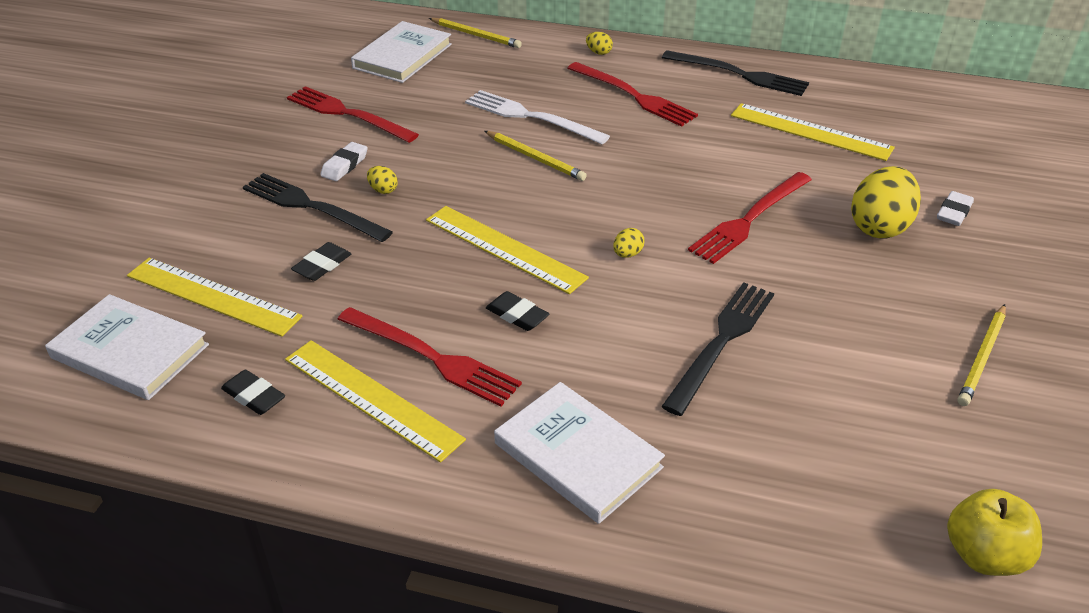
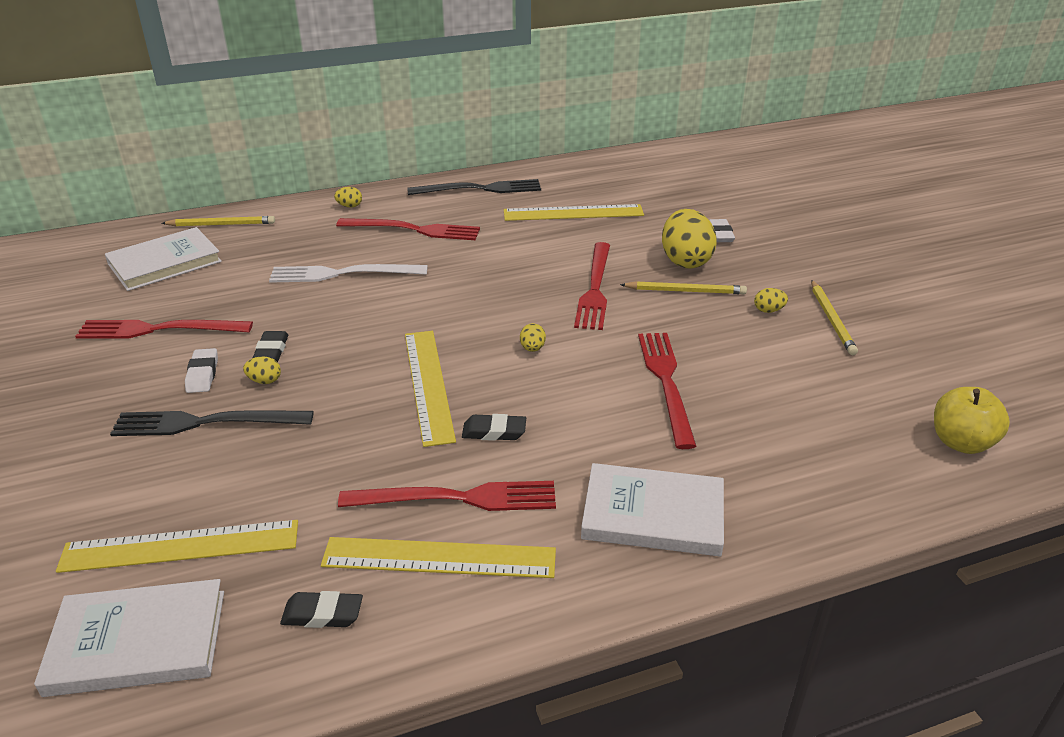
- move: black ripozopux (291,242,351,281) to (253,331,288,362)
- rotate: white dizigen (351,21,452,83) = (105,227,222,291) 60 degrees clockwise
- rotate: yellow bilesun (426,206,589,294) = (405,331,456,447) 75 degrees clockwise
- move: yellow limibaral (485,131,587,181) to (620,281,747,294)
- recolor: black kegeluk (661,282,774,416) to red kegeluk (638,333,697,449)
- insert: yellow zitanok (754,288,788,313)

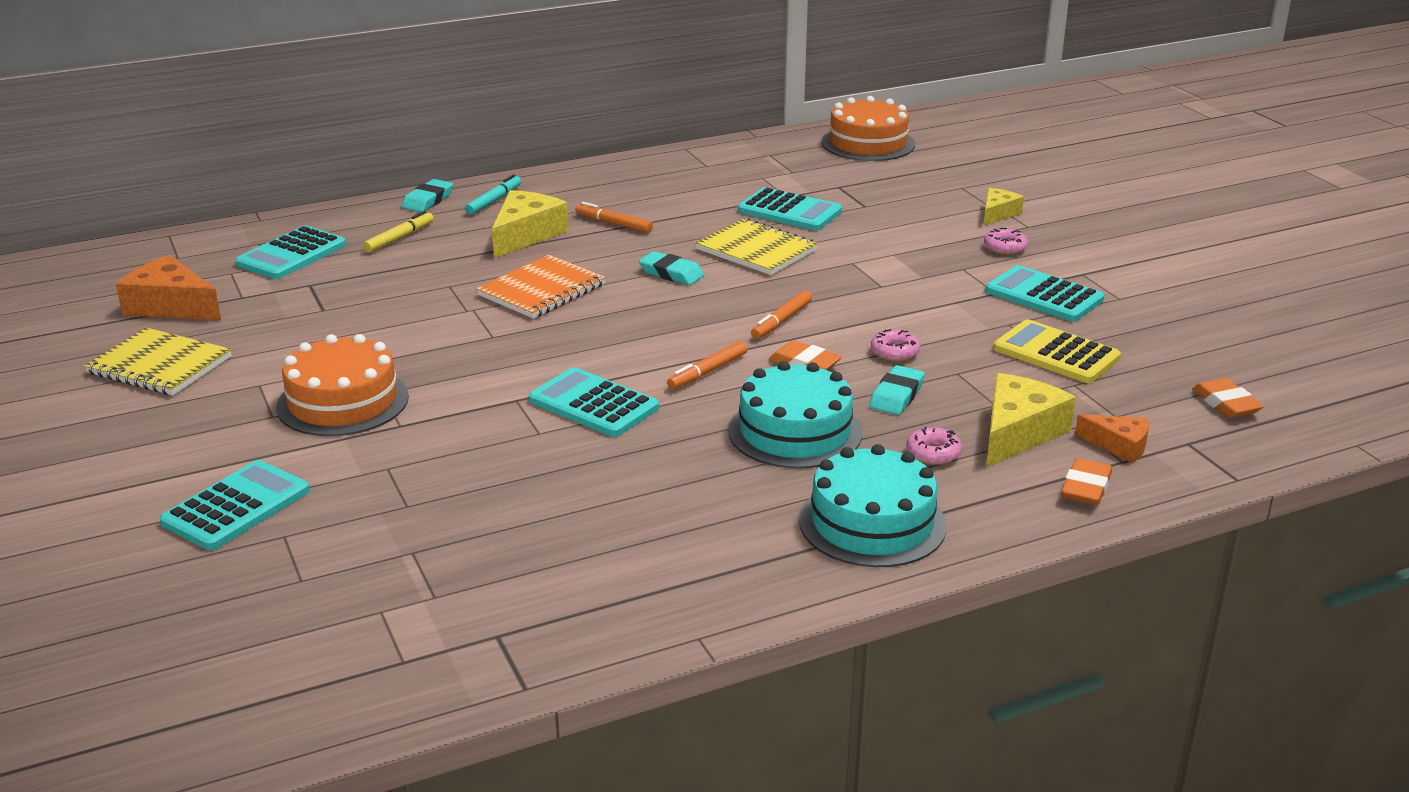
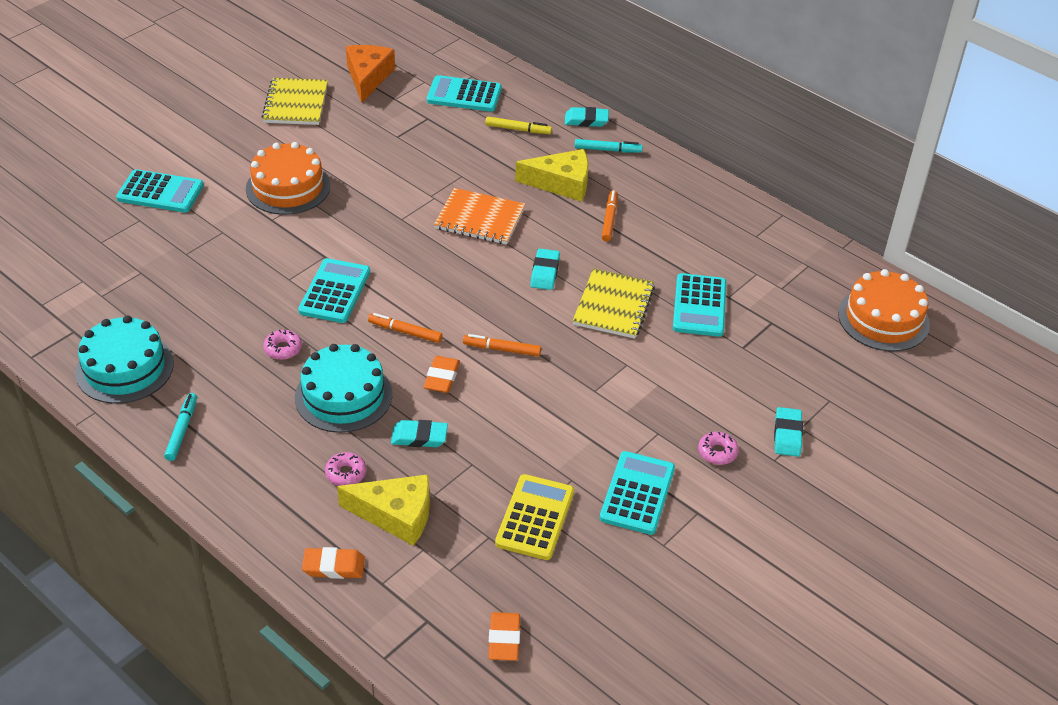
- move: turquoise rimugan (799,444,947,567) to (75,316,174,404)
- move: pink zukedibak (871,329,920,361) to (263,330,302,360)
- replace: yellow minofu (984,188,1024,225) to turquoise ripozopux (774,407,803,457)
- delete: orange minofu (1075,414,1149,463)
- rotate: orange ripozopux (1192,378,1264,418) = (488,612,520,661) 45 degrees counterclockwise
- insert: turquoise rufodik (164,393,197,461)

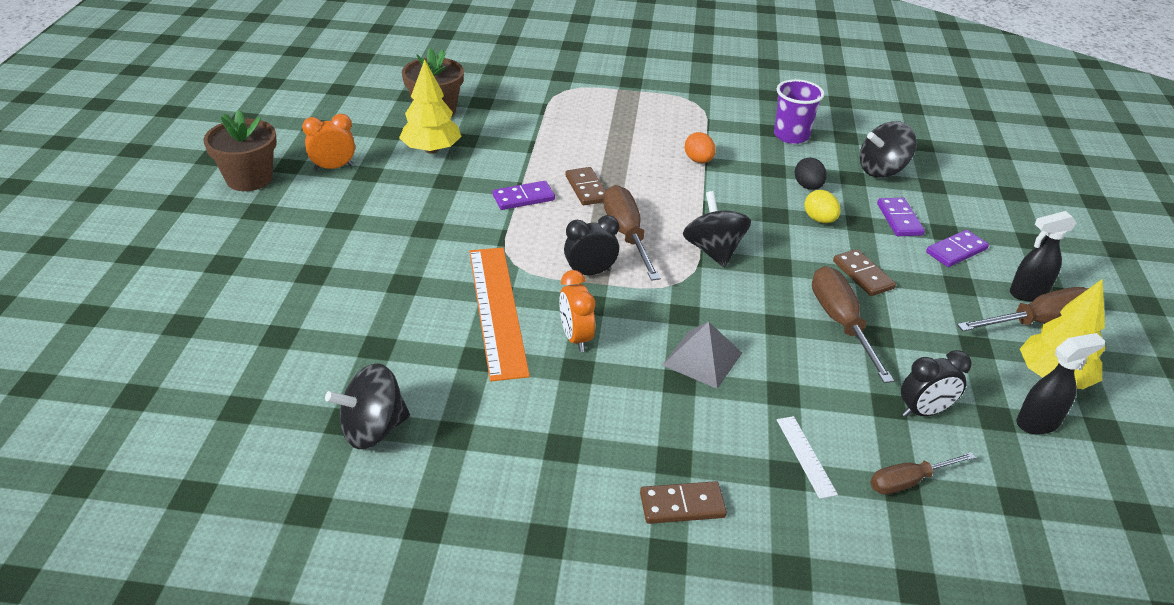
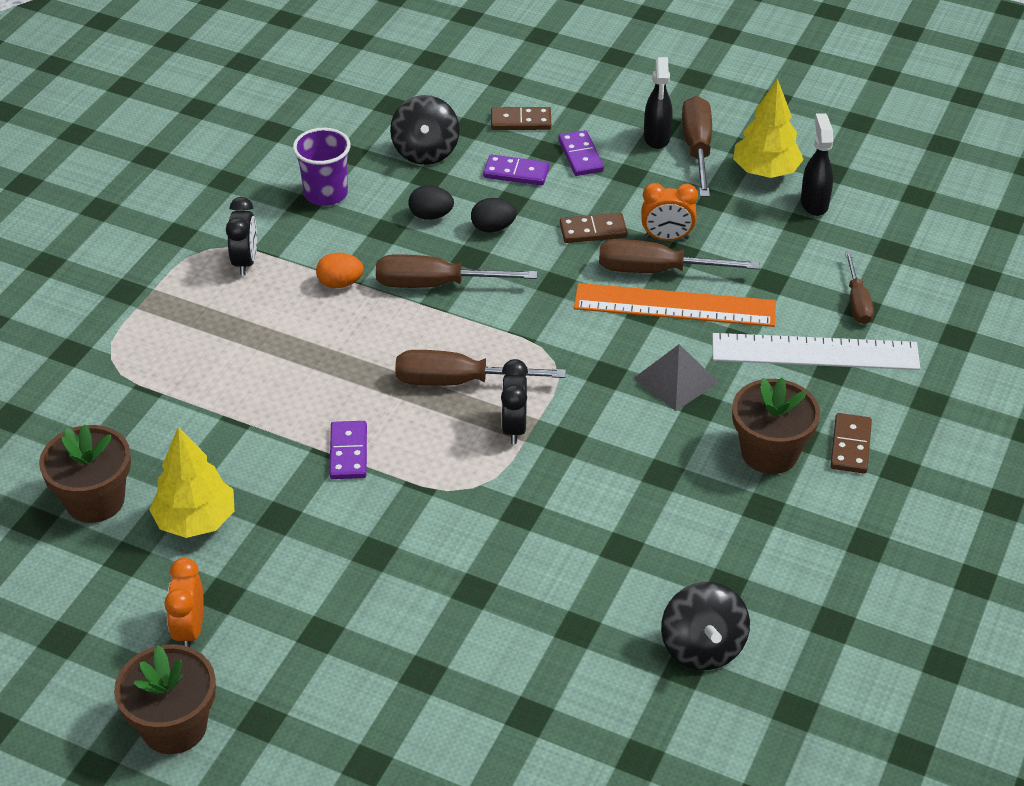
- move: orange bilesun (469,247,530,381) to (574,283,776,327)
- move: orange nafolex (559,270,595,352) to (641,183,698,241)
- move: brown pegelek (565,167,606,205) to (491,107,551,130)
- delete: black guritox (683,191,751,267)
- resize: white bilesun (777,416,838,499) = (712,333,920,370) x2.19
- recolor: yellow zitanok (804,190,841,223) to black zitanok (471,198,517,233)
- move: black nafolex (901,350,972,417) to (226,197,257,275)
- insert: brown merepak (376,254,537,288)
- insert: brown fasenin (732,378,820,474)

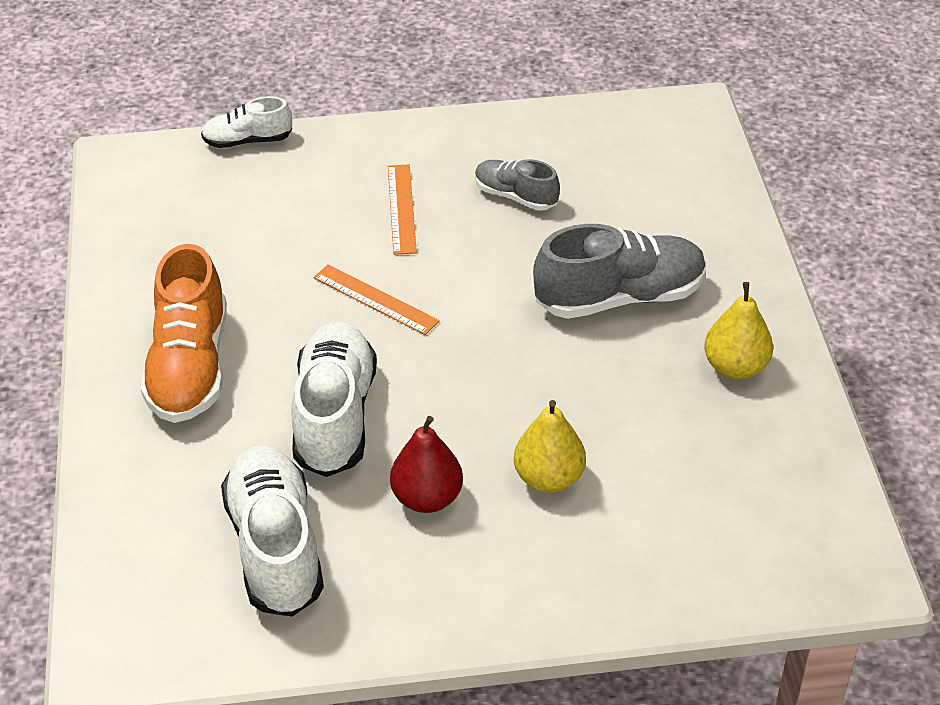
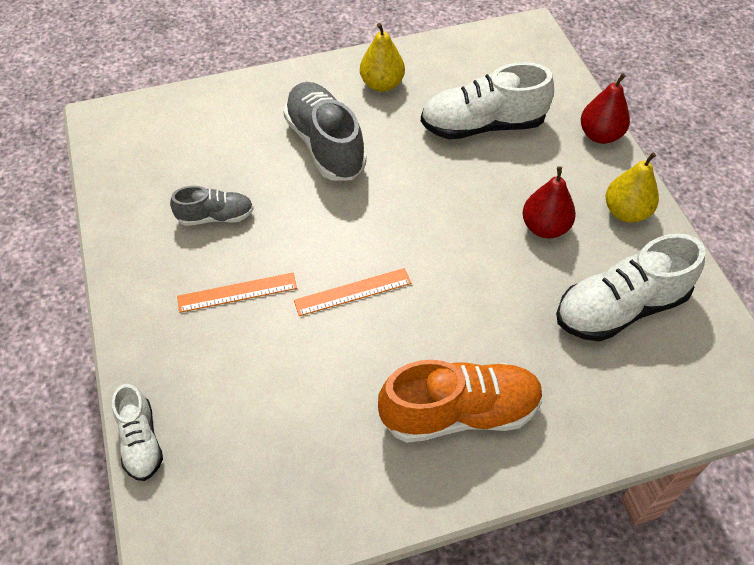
- move: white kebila (291,322,377,477) to (421,62,554,139)
- rotate: orange bilesun (313,264,439,335) = (294,268,411,316) 45 degrees clockwise
- rotate: grey kebila (475,159,560,211) = (170,186,254,226) 120 degrees counterclockwise
- move: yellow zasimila (514,400,586,493) to (606,152,659,222)
- insert: red zasimila (581,73,630,144)

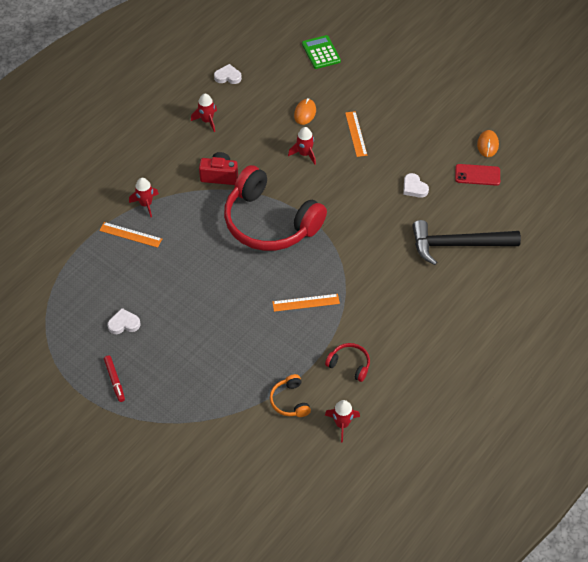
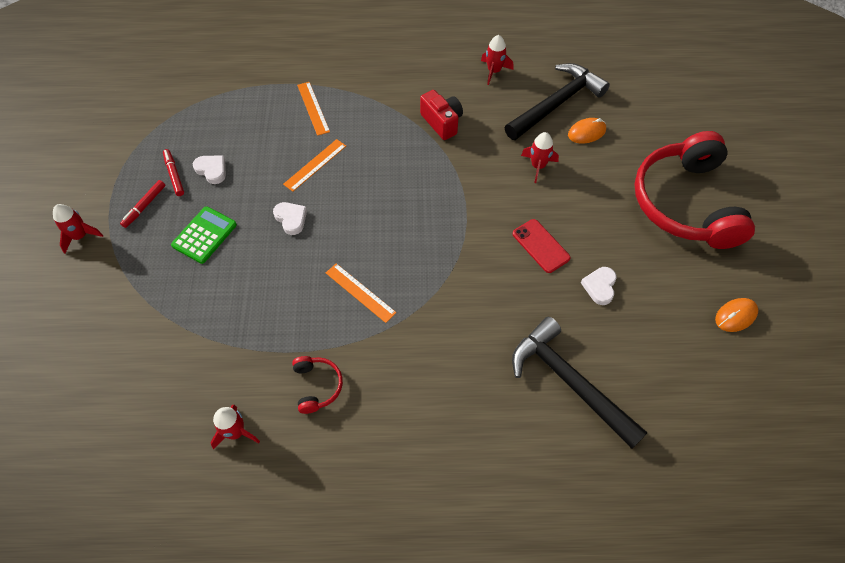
- move: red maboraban (129,178,159,217) to (53,204,103,253)
- move: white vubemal (214,64,242,84) to (273,202,307,235)
- move: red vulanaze (224,165,327,251) to (634,131,755,249)
- delete: orange vulanaze (270,374,311,417)
- move: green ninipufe (302,35,341,69) to (171,206,237,264)
- move: orange bilesun (345,111,367,157) to (283,139,346,192)
- move: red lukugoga (455,164,500,186) to (513,219,571,273)
- insert: red rufodik (163,149,184,196)
- insert: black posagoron (505,63,610,140)

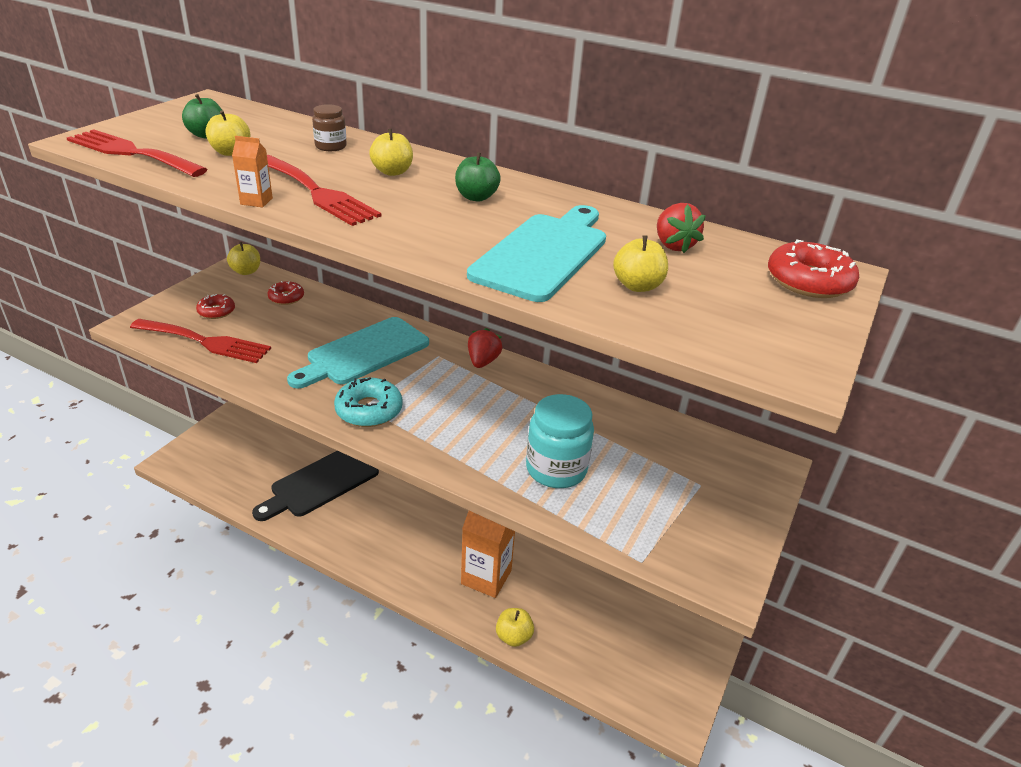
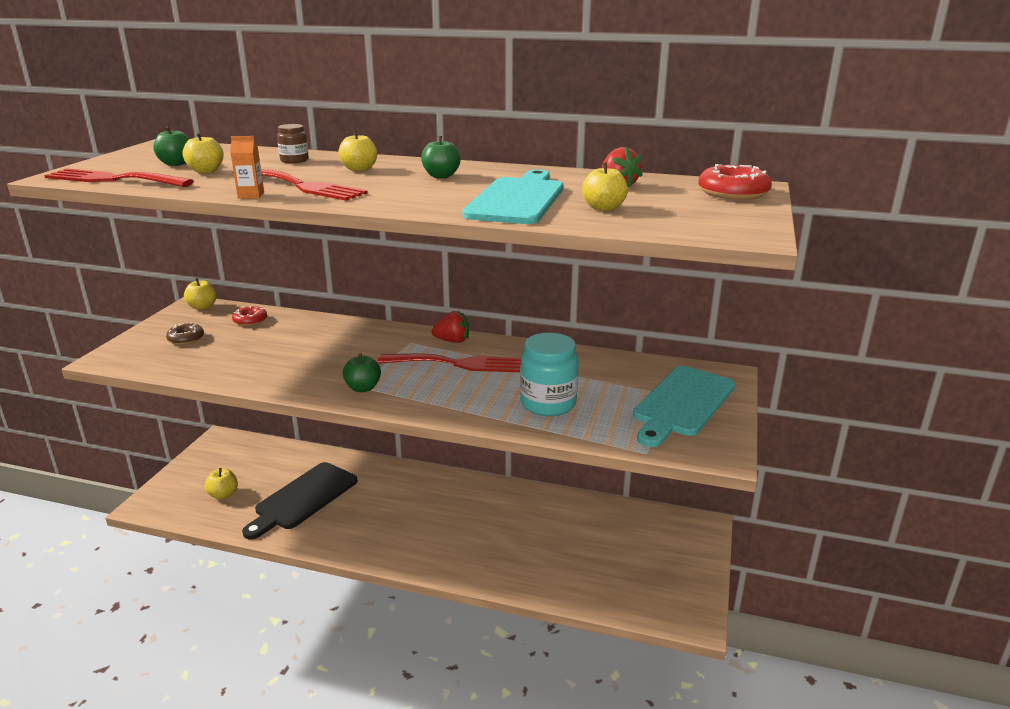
- move: red kegeluk (130,319,271,363) to (378,353,521,372)
- recolor: red zukedibak (196,294,235,319) to brown zukedibak (166,322,204,345)
- move: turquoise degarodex (287,317,429,389) to (633,366,735,447)
- replace: turquoise zukedibak (334,377,403,427) to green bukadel (343,354,381,392)
- delete: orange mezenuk (461,511,515,598)
- rotate: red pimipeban (468,328,502,368) = (432,311,469,343) 90 degrees clockwise
- move: yellow bukadel (496,608,534,647) to (205,468,238,499)

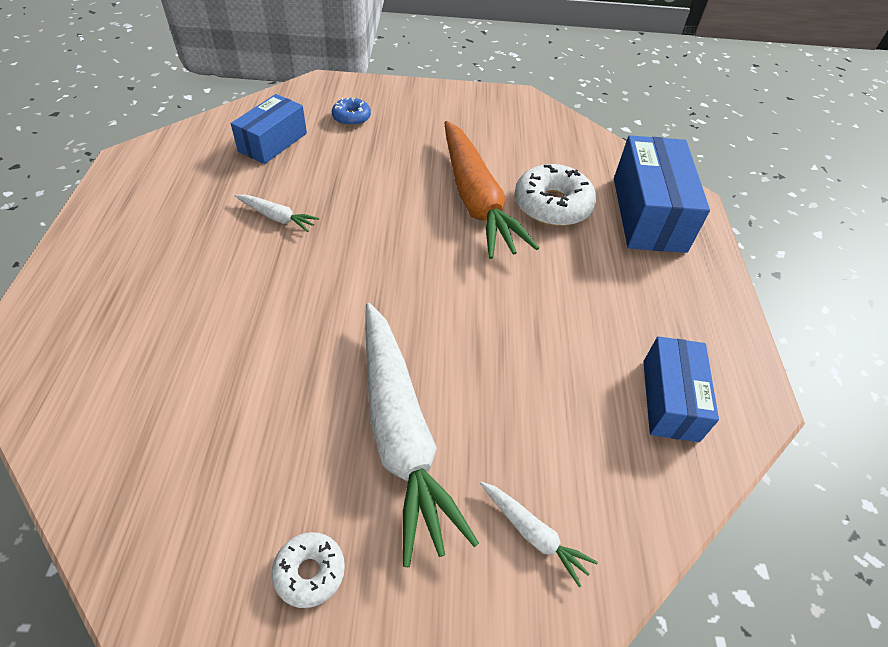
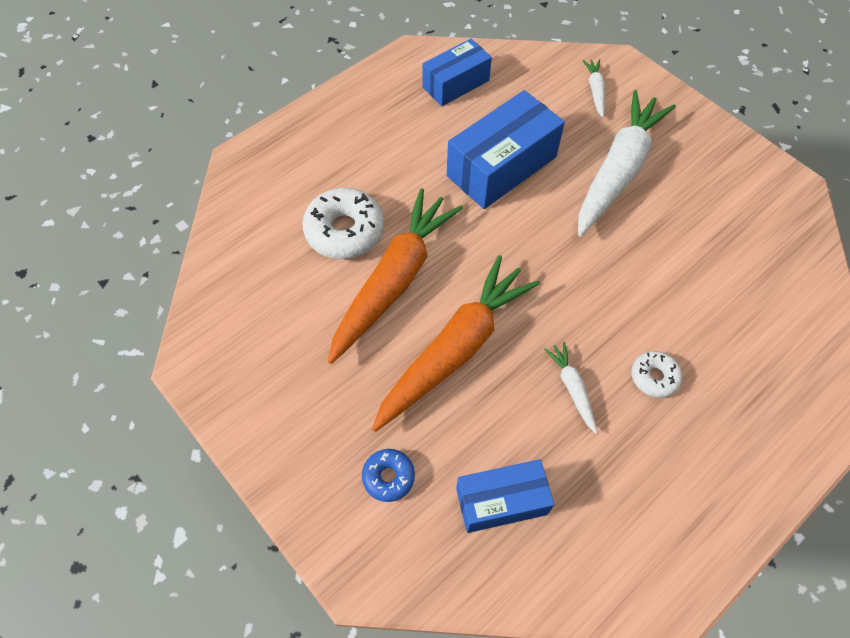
- move: white zukedibak (272,532,345,608) to (631,351,682,398)
- move: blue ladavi (614,135,710,253) to (447,90,565,209)
- insert: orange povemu (372,255,540,432)

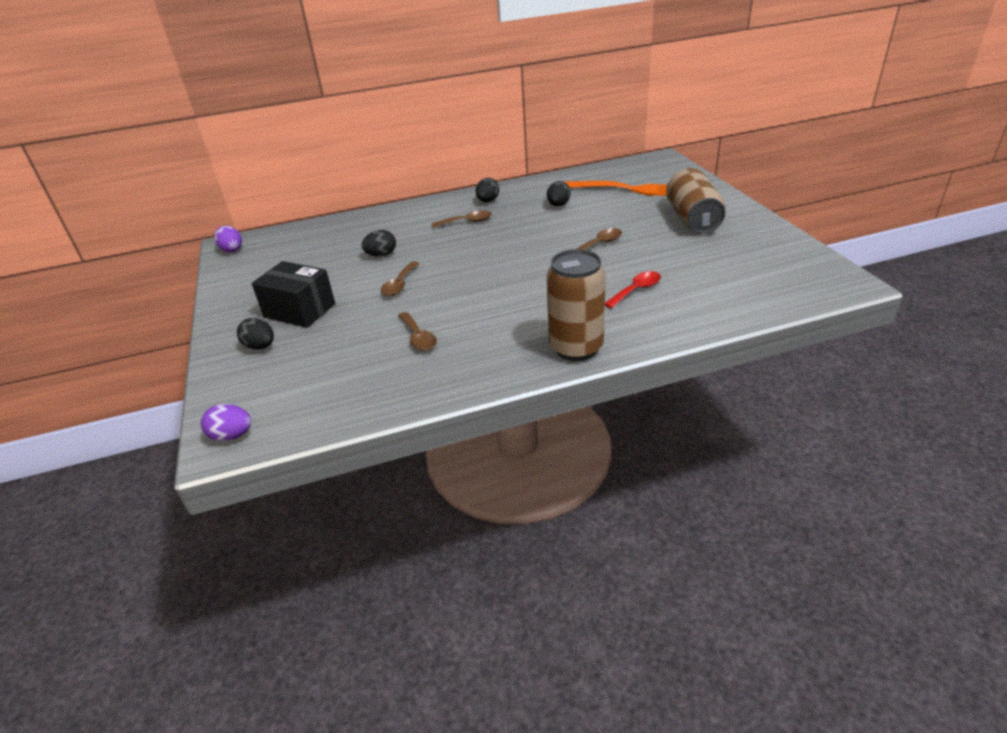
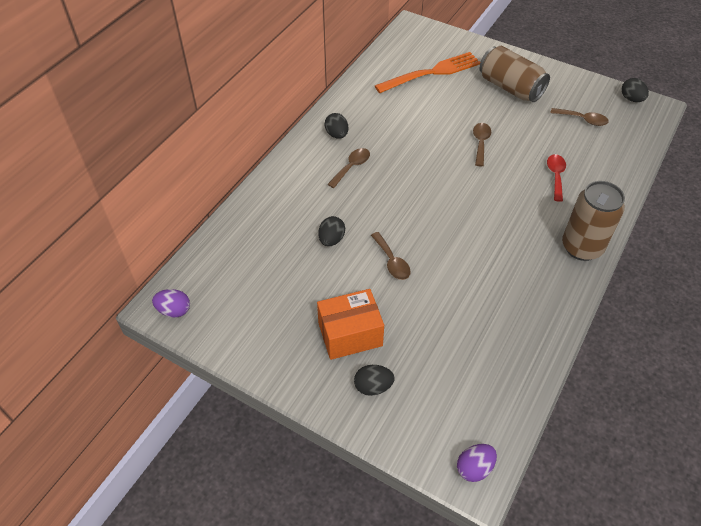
- recolor: black ladavi (252,261,335,328) to orange ladavi (317,289,384,360)
- move: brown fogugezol (398,312,437,351) to (550,108,609,126)
- move: black zitanok (547,181,571,206) to (621,78,649,102)

